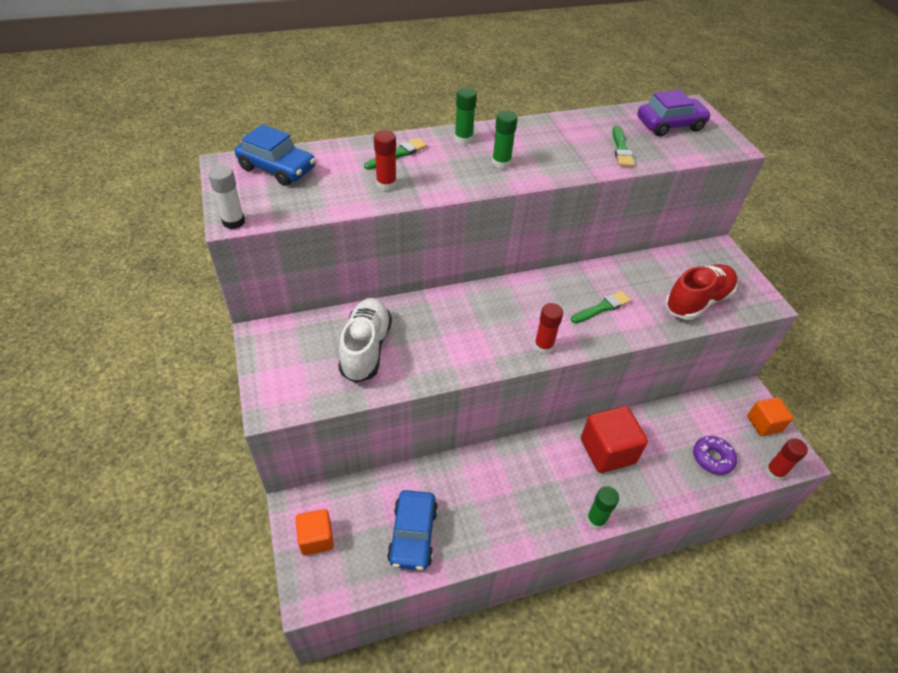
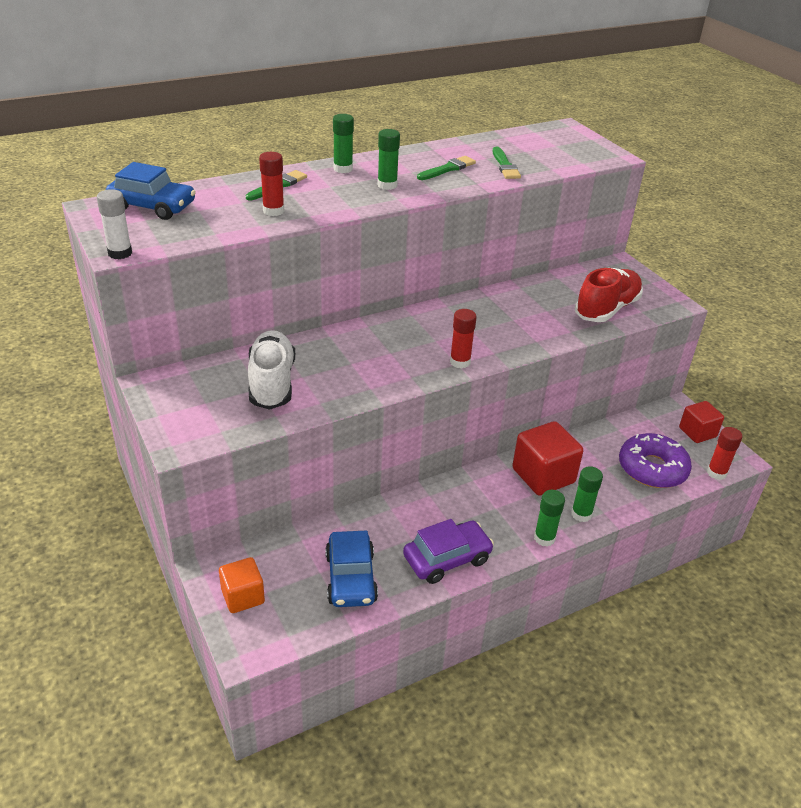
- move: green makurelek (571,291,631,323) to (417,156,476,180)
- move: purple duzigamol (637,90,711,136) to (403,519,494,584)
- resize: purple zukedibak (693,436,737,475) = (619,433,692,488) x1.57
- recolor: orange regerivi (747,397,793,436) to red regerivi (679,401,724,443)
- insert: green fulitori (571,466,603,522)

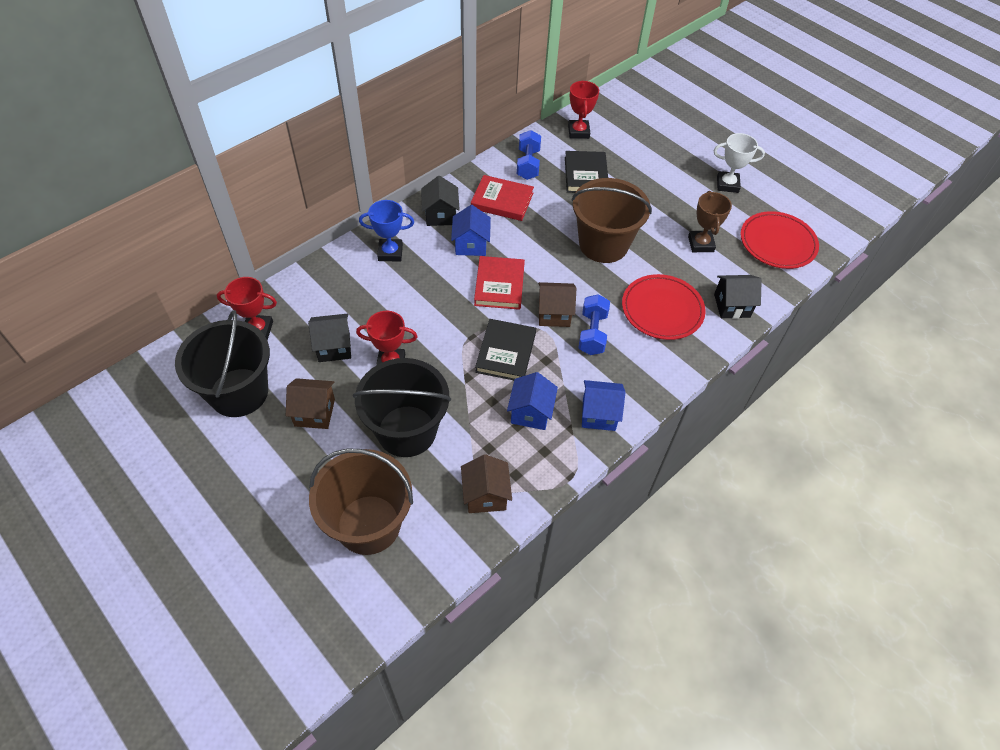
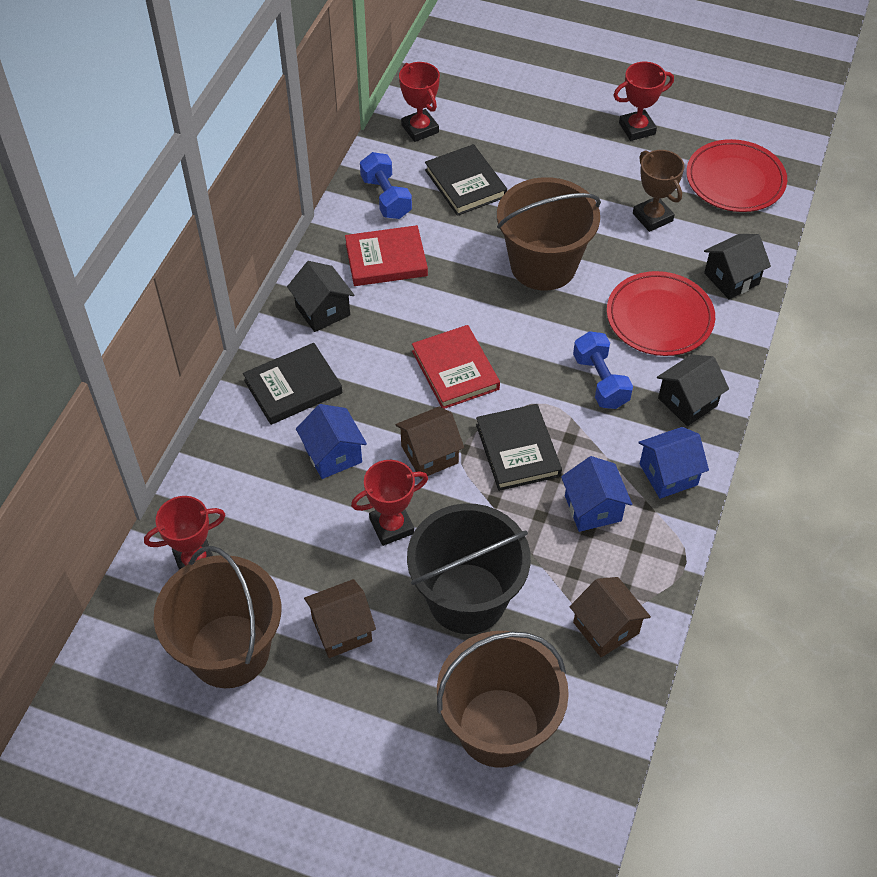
- recolor: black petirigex (175,310,270,417) to brown petirigex (154,546,281,688)
- move: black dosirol (308,314,351,362) to (657,354,729,426)
- replace: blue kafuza (359,200,414,261) to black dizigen (243,343,342,425)
- move: blue dosirol (451,205,491,256) to (296,404,367,479)
- move: brown dosirol (538,282,576,327) to (395,407,464,479)
- recolor: white kafuza (714,133,765,193) to red kafuza (613,62,674,141)

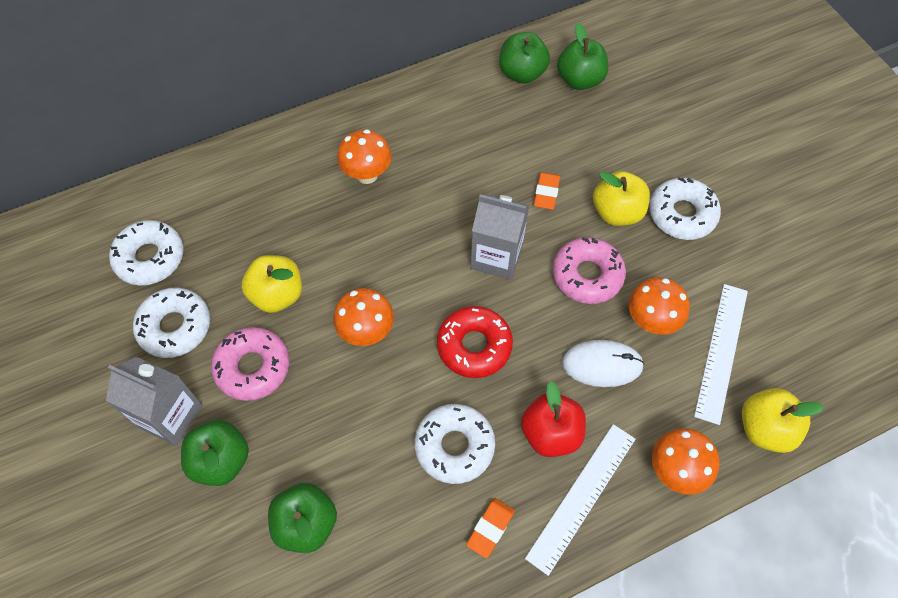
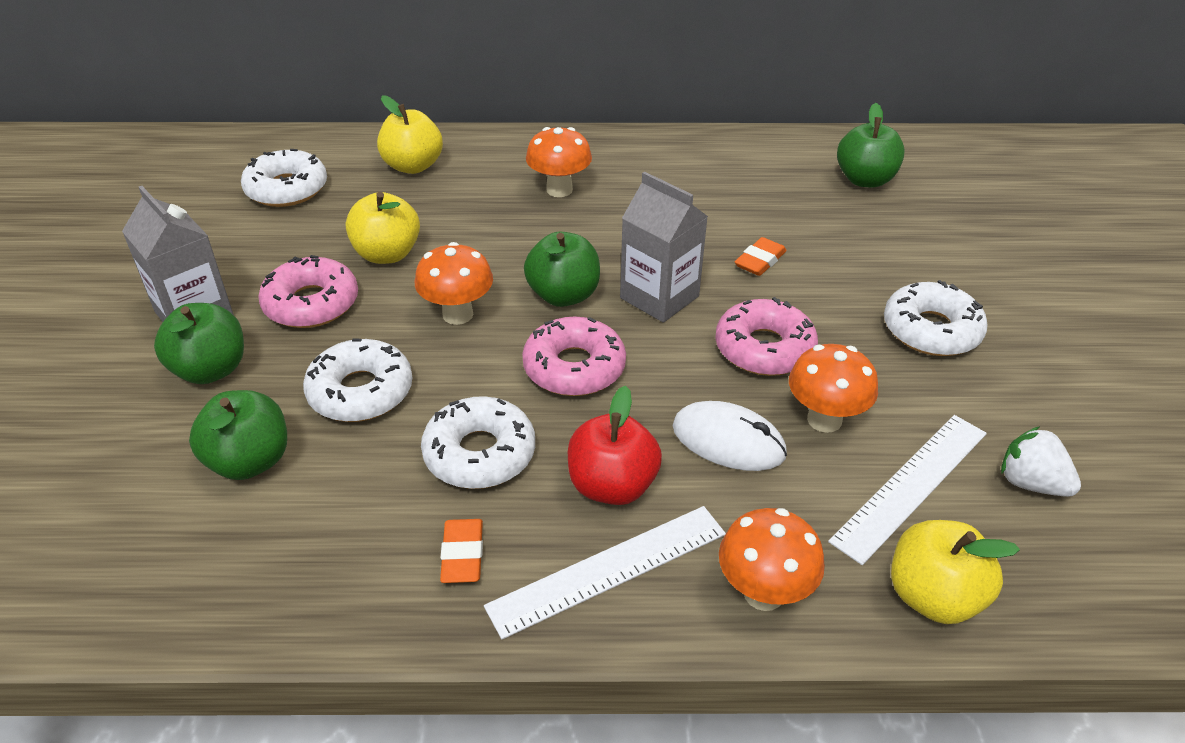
- move: white zukedibak (133,288,210,358) to (303,338,413,422)
- recolor: red zukedibak (437,306,513,378) to pink zukedibak (522,316,626,396)
- rotate: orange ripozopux (466,498,515,558) = (440,519,483,583) 60 degrees counterclockwise
- move: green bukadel (499,32,550,84) to (524,232,600,307)
- move: yellow bukadel (593,171,650,226) to (377,95,443,174)
- insert: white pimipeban (1001,426,1081,497)

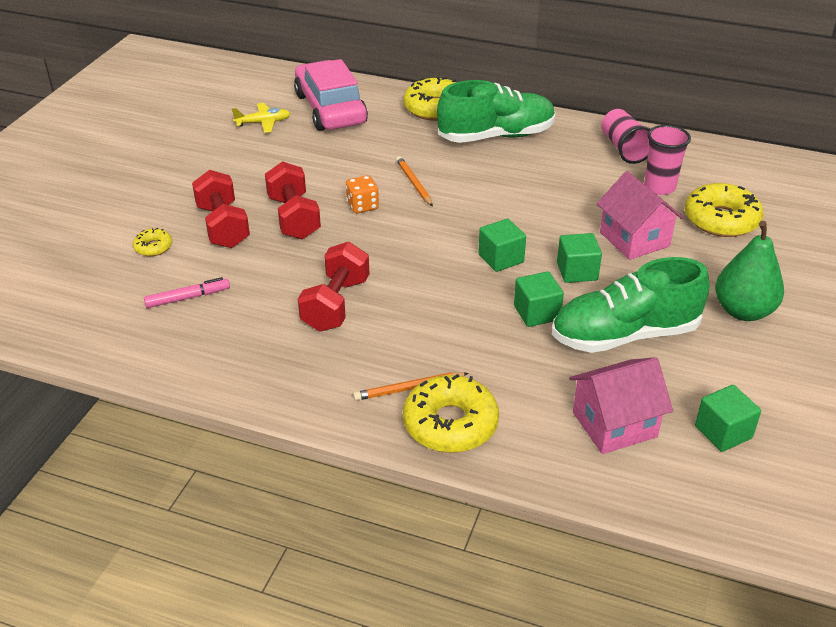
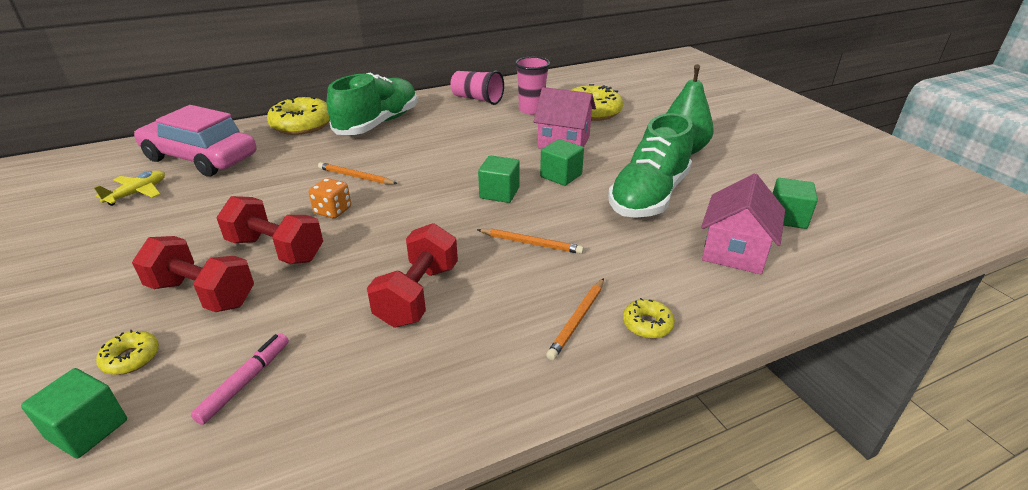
- rotate: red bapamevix (298,242,369,332) = (367,223,458,327) 45 degrees clockwise
- resize: yellow zukedibak (403,374,499,453) = (623,298,675,339) x0.49
- move: green regerivi (514,271,564,327) to (21,368,127,458)
- insert: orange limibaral (477,229,584,254)

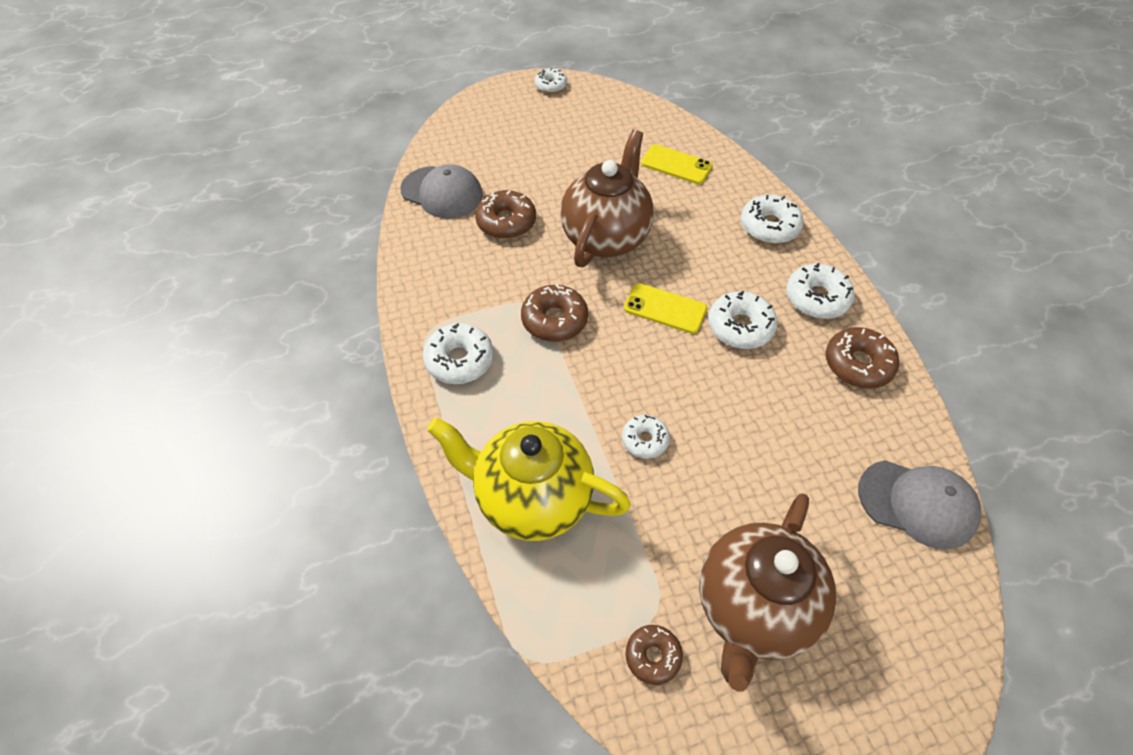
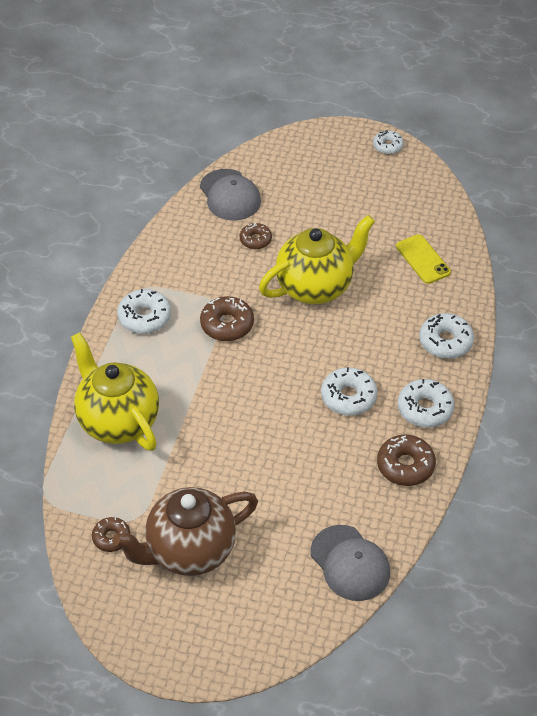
- resize: brown zukedibak (475,190,536,239) = (240,223,272,249) x0.64
- recolor: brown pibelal (560,130,654,267) to yellow pibelal (259,215,375,304)
- delete: white zukedibak (622,415,670,459)
- delete: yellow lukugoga (624,283,707,334)

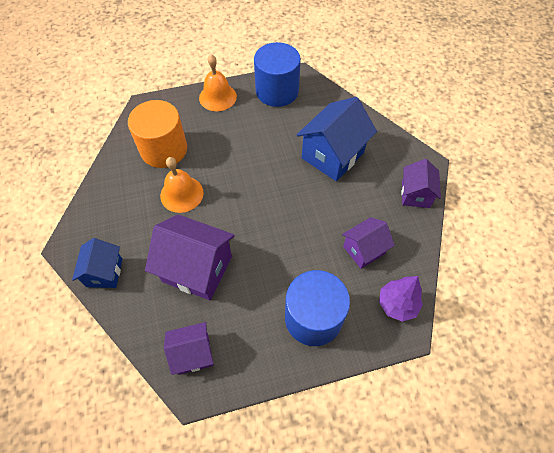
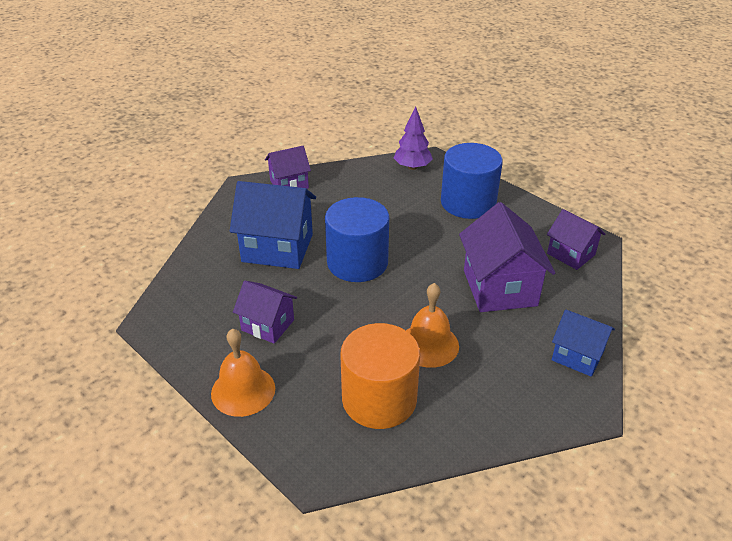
- rotate: blue dosirol (72,238,122,288) = (552,309,615,377) 60 degrees clockwise
- move: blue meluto (254,42,301,107) to (325,197,389,282)
- move: purple dosirol (342,217,395,269) to (233,281,297,344)

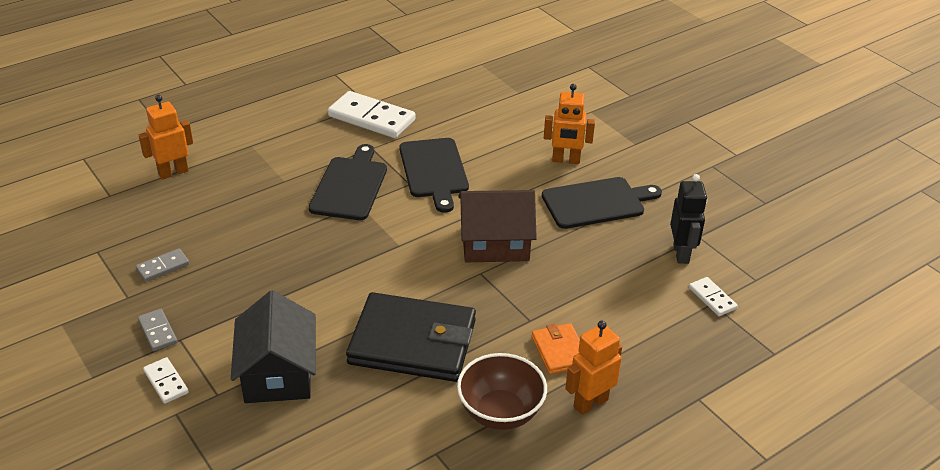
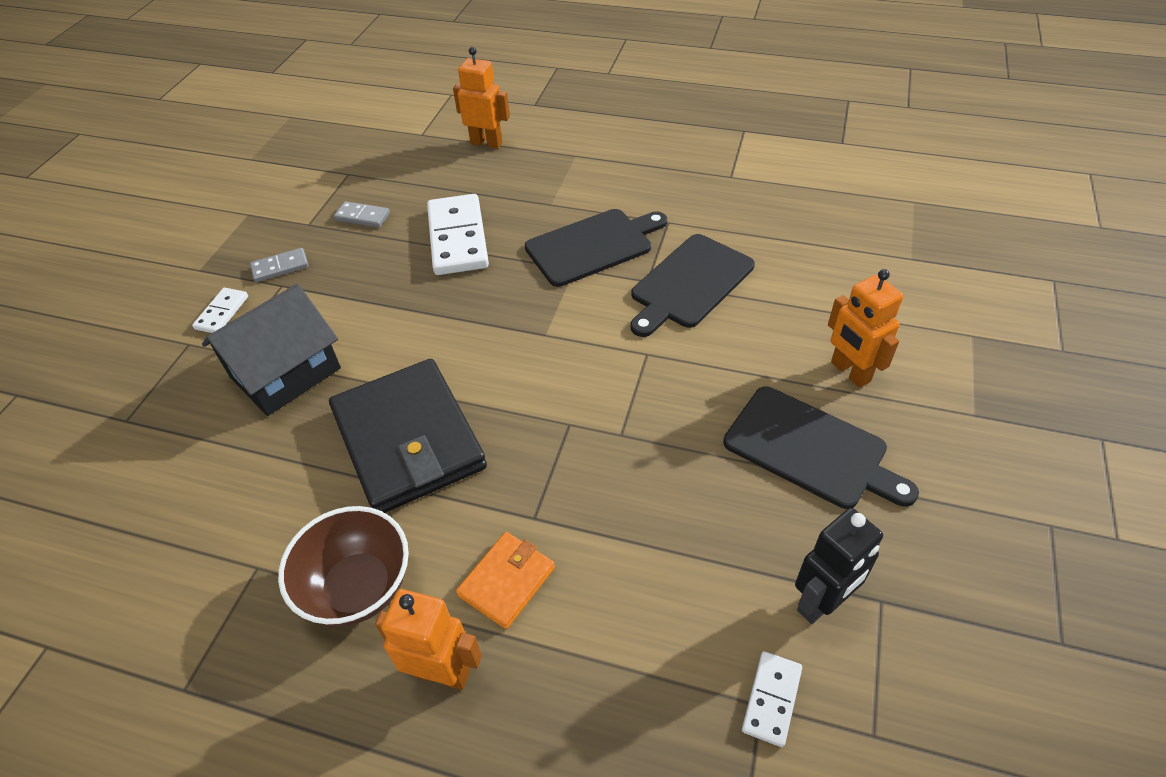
- rotate: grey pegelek (138,309,177,351) = (250,248,309,282) 45 degrees clockwise
- move: white pegelek (328,91,416,138) to (427,194,489,275)
- delete: brown dosirol (458,190,537,262)

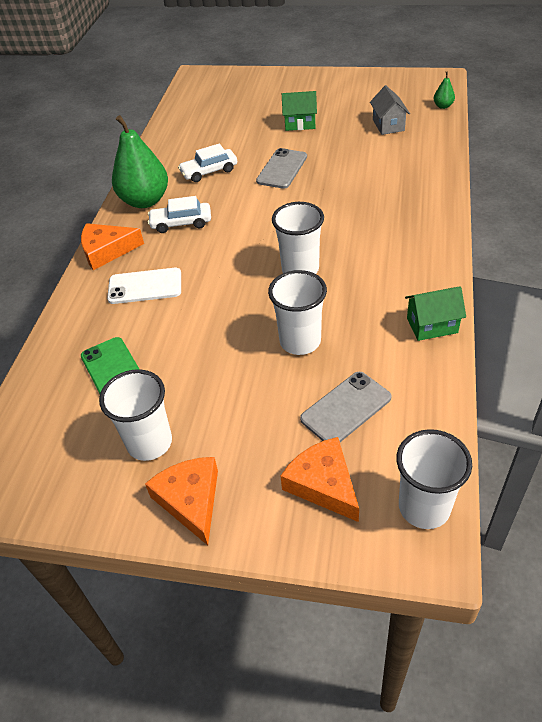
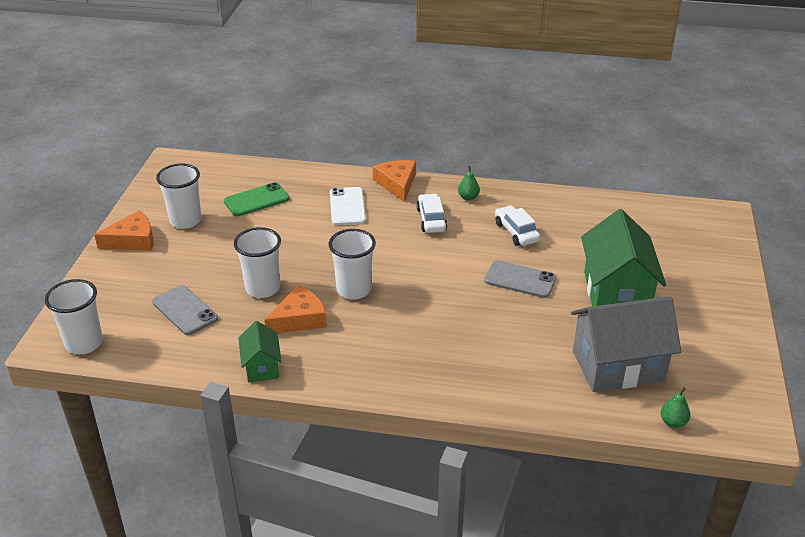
- resize: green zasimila (112,115,168,208) = (458,166,480,201) x0.42
- move: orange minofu (281,437,359,522) to (265,285,327,333)
- resize: green dosirol (282,91,317,131) = (581,209,666,306) x1.95
- resize: grey dosirol (370,86,410,135) = (571,296,681,392) x1.95

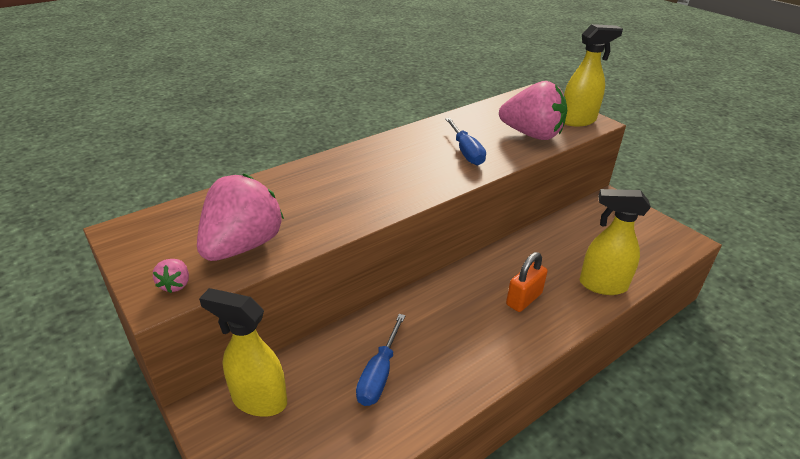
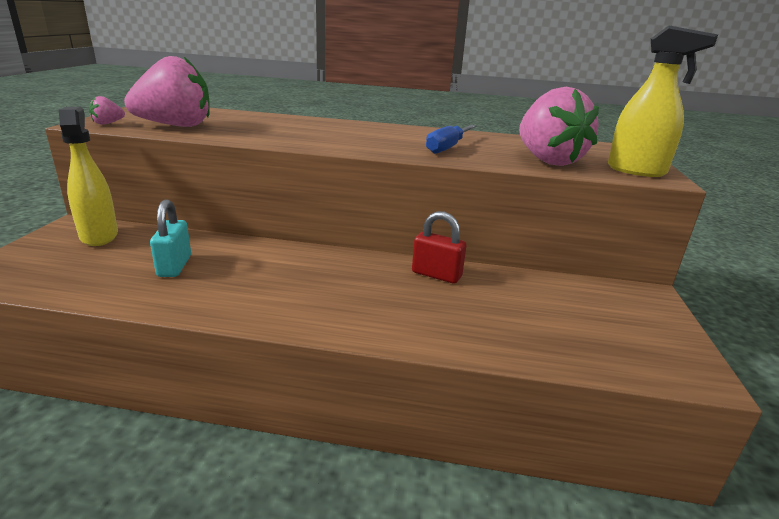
- replace: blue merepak (356,314,405,406) to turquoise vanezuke (150,199,191,277)
- delete: orange vanezuke (506,252,548,312)
- delete: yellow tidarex (579,189,651,295)
- insert: red vanezuke (412,211,467,283)

